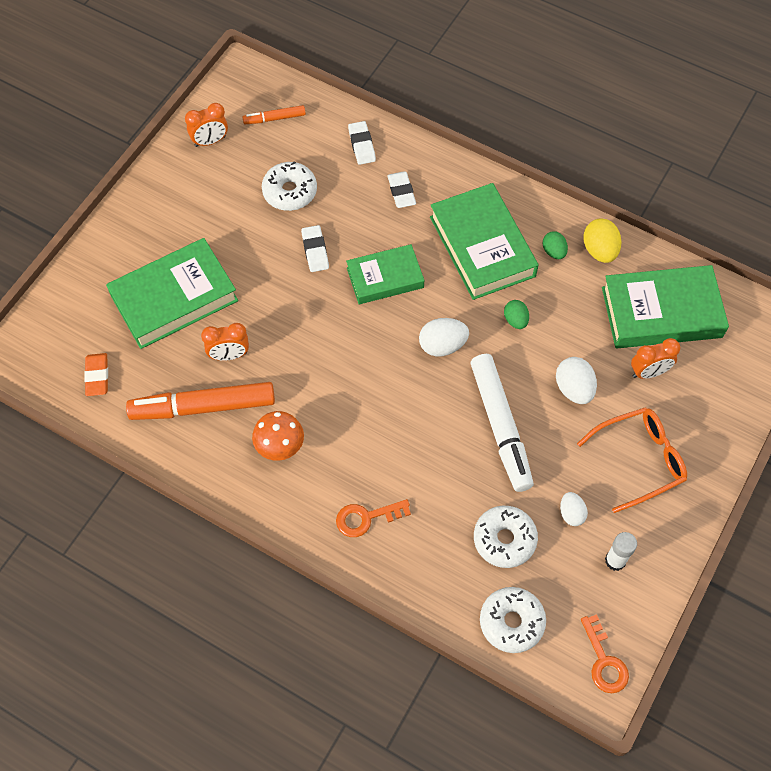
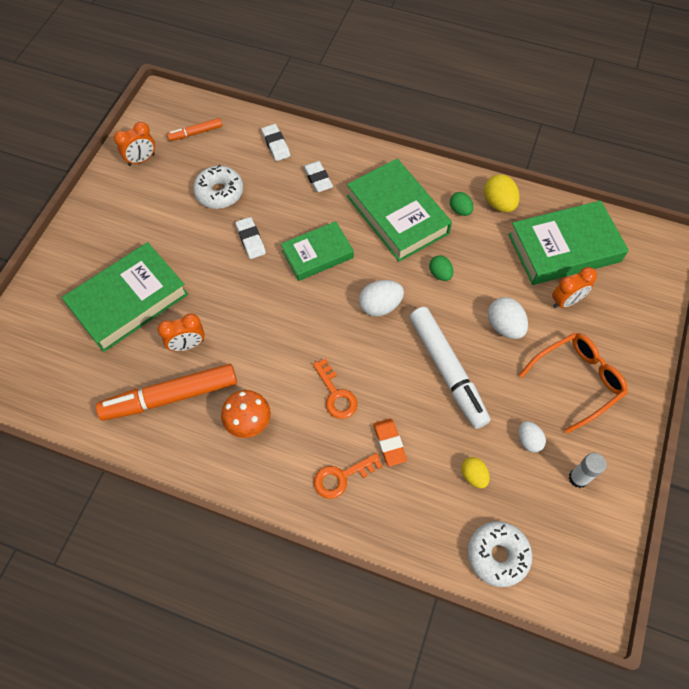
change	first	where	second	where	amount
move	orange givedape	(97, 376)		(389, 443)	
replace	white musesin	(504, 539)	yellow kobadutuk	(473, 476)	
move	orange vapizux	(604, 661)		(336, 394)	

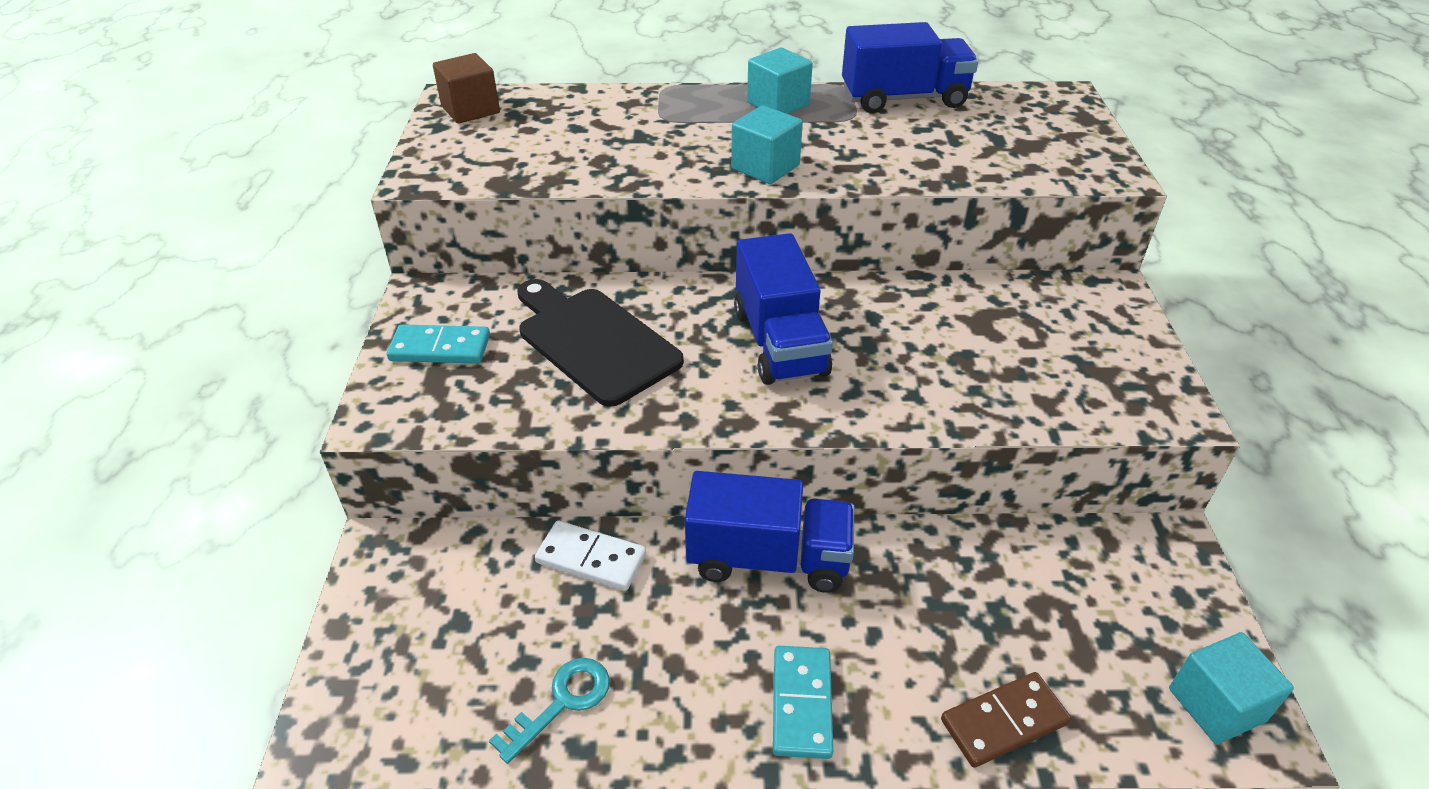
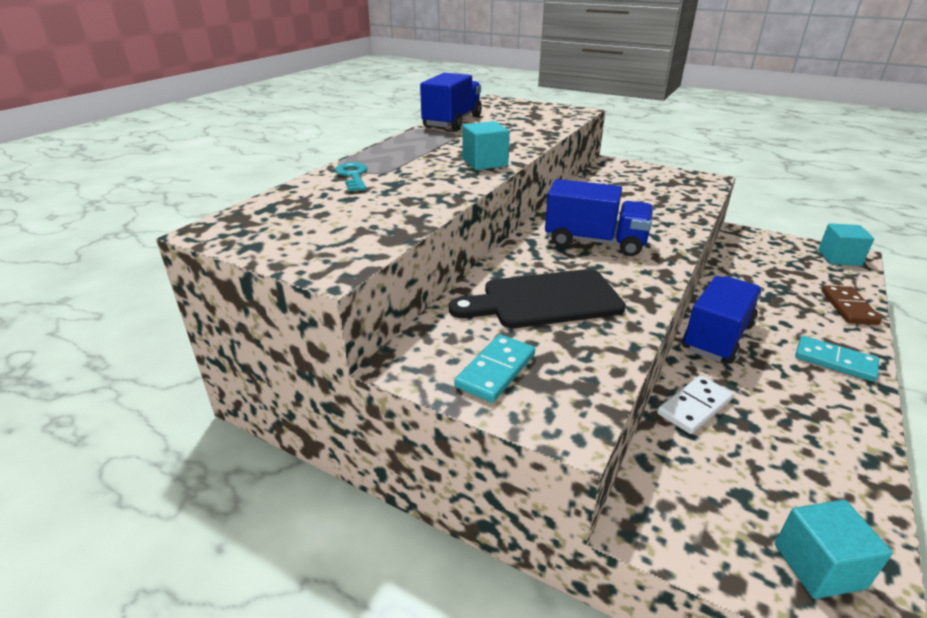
change	first	where	second	where	amount
move	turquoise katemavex	(778, 104)		(818, 566)	
delete	brown katemavex	(470, 110)			
move	turquoise vapizux	(562, 702)		(353, 176)	

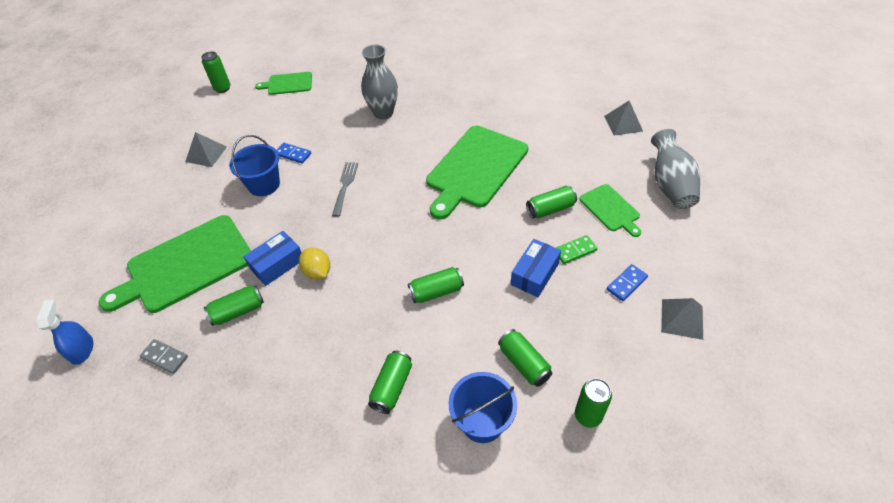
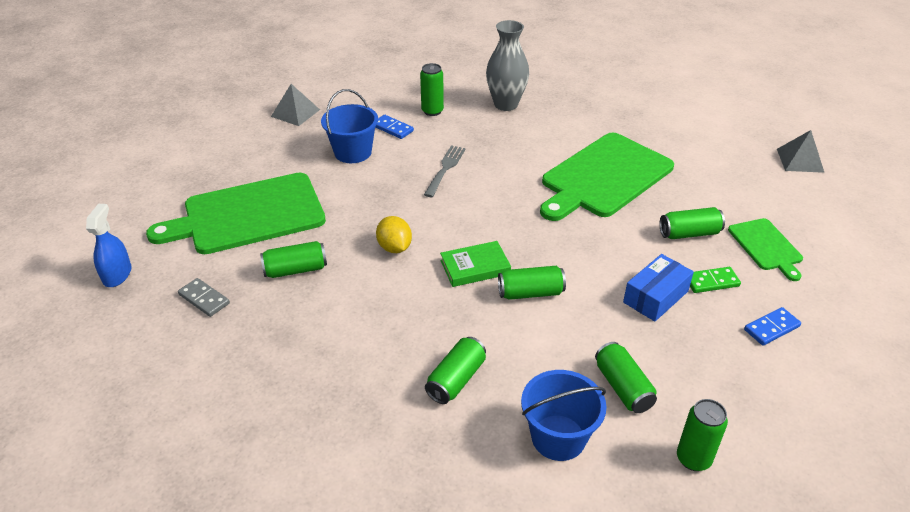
change	first	where	second	where	amount
move	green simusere	(222, 88)		(432, 111)	
delete	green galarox	(288, 84)			
delete	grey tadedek	(670, 185)			
delete	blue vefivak	(277, 264)			
delete	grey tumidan	(682, 319)			
insert			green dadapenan	(475, 267)	

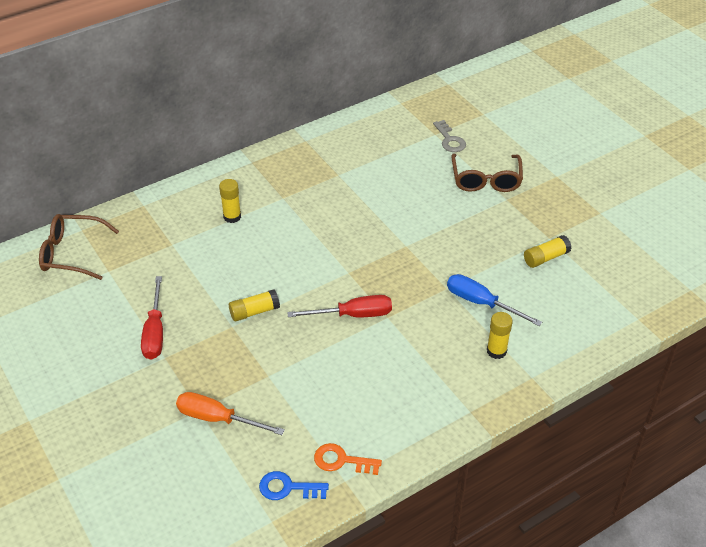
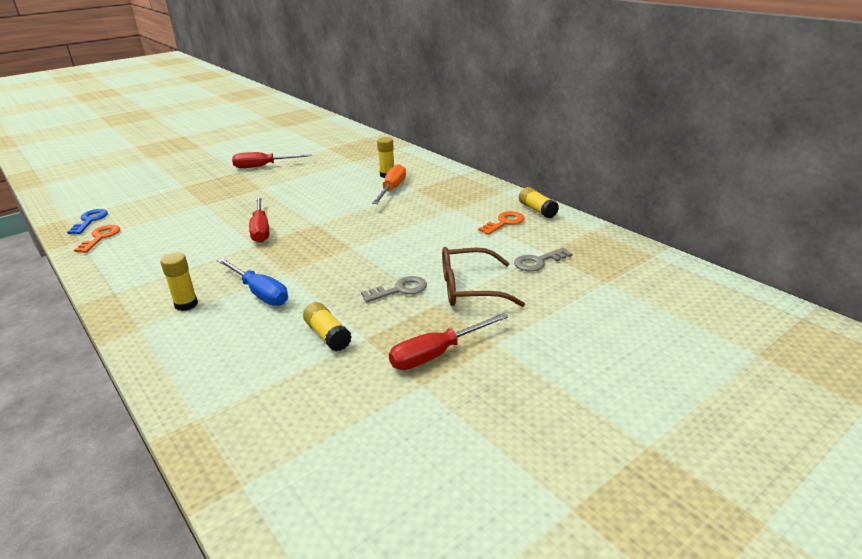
change	first	where	second	where	amount
delete	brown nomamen	(72, 253)			
rotate	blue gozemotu	(481, 303)		(259, 293)	105 degrees clockwise
move	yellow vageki	(254, 311)		(537, 210)	
move	orange gozemotu	(217, 419)		(392, 189)	
insert			orange vapizux	(504, 222)	
insert			grey vapizux	(400, 290)	
insert			red gozemotu	(437, 354)	

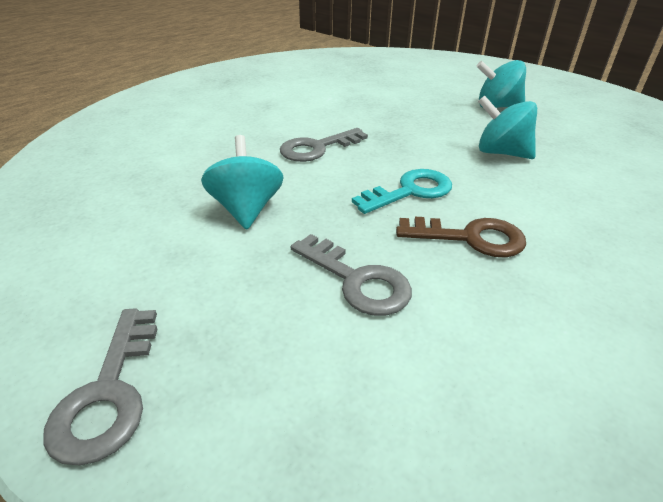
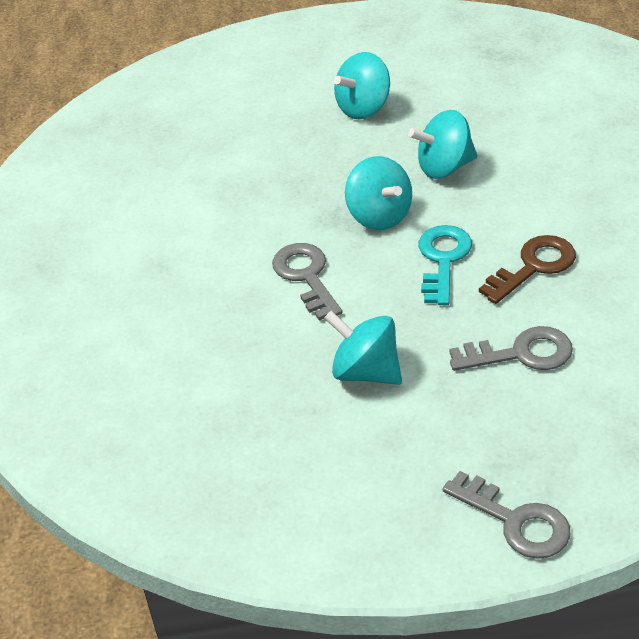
change	first	where	second	where	amount
rotate	grey vapizux	(317, 148)		(306, 276)	150 degrees clockwise
insert			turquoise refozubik	(379, 216)	

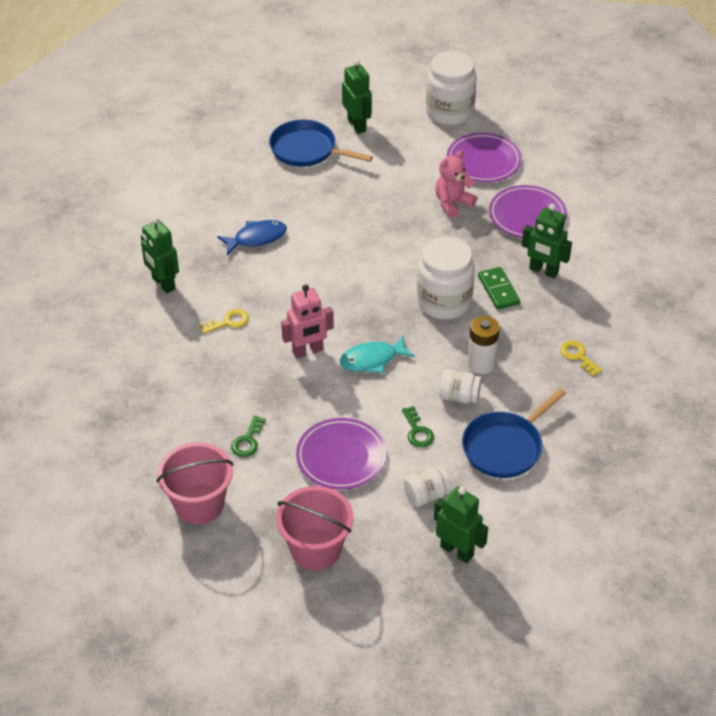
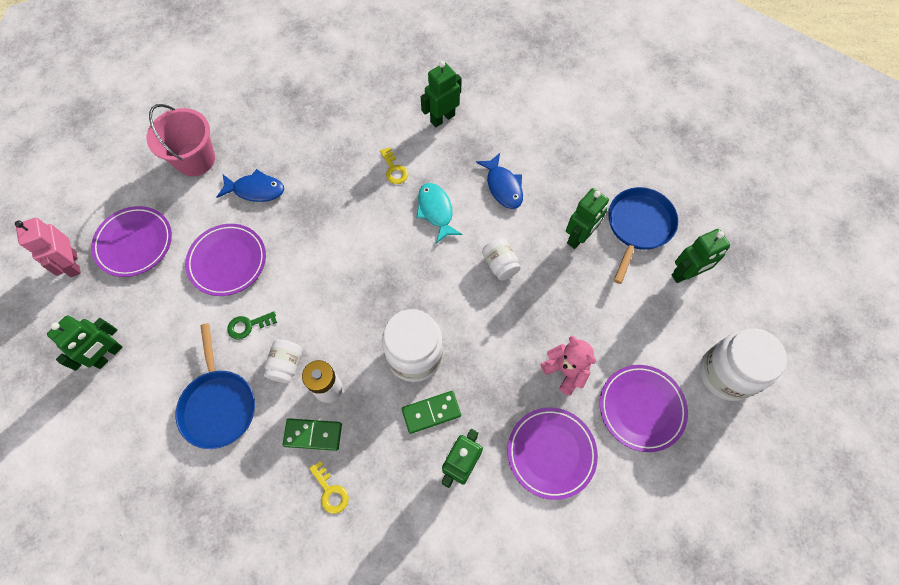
change	first	where	second	where	amount
move	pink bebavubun	(308, 351)		(73, 264)	
move	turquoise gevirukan	(372, 360)		(436, 211)	
rotate	yellow vapizux	(578, 356)		(330, 491)	90 degrees clockwise
rotate	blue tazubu	(505, 447)		(218, 405)	150 degrees counterclockwise
replace	green vapizux	(248, 441)	blue gevirukan	(255, 190)	
move	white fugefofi	(426, 495)		(500, 264)	
replace	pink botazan	(316, 549)	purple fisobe	(134, 243)	
insert			green bebavubun	(579, 237)	
insert			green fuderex	(313, 434)	

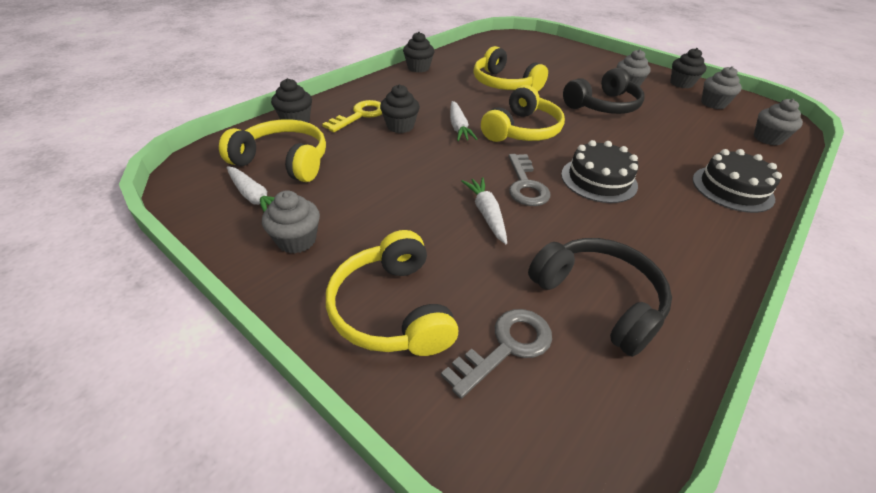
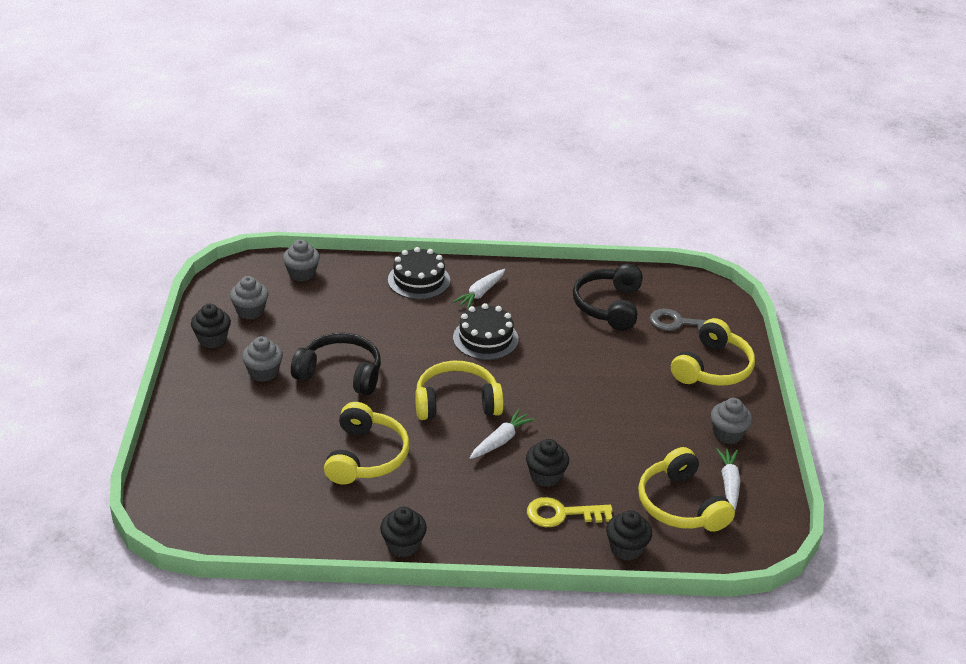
change	first	where	second	where	amount
delete	grey vapizux	(525, 185)			
move	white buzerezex	(486, 214)		(480, 293)	

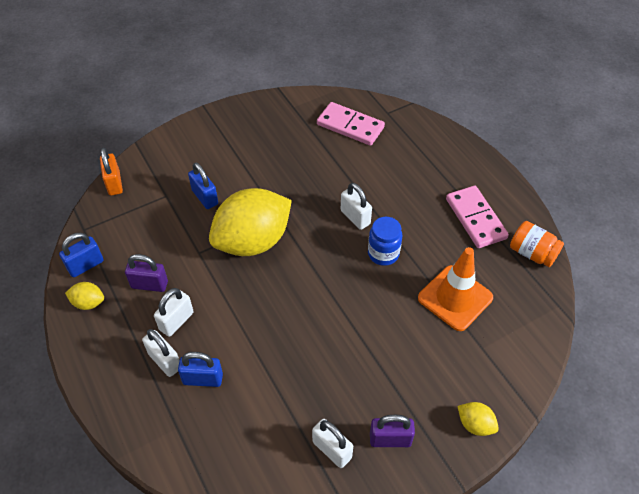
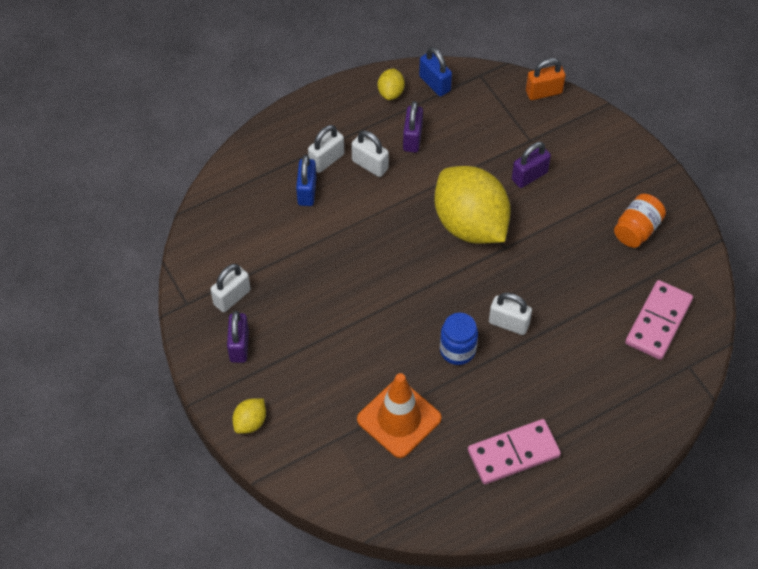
change	first	where	second	where	amount
recolor	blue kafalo	(205, 197)	purple kafalo	(529, 176)	
rotate	white kafalo	(355, 217)		(508, 323)	60 degrees clockwise
move	orange fugefofi	(532, 253)		(637, 229)	

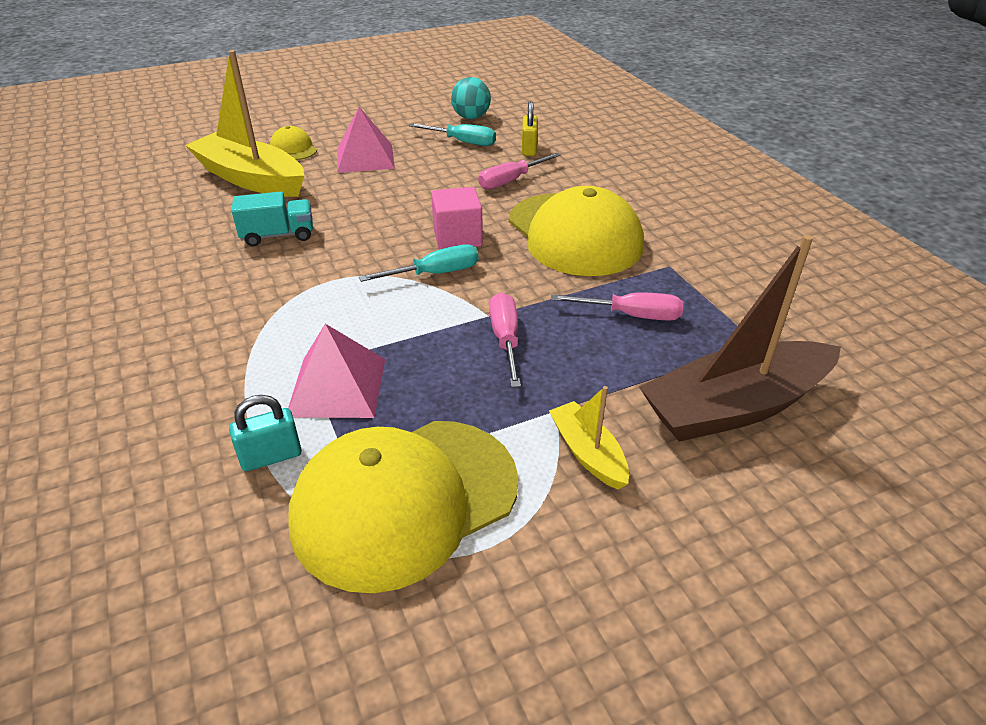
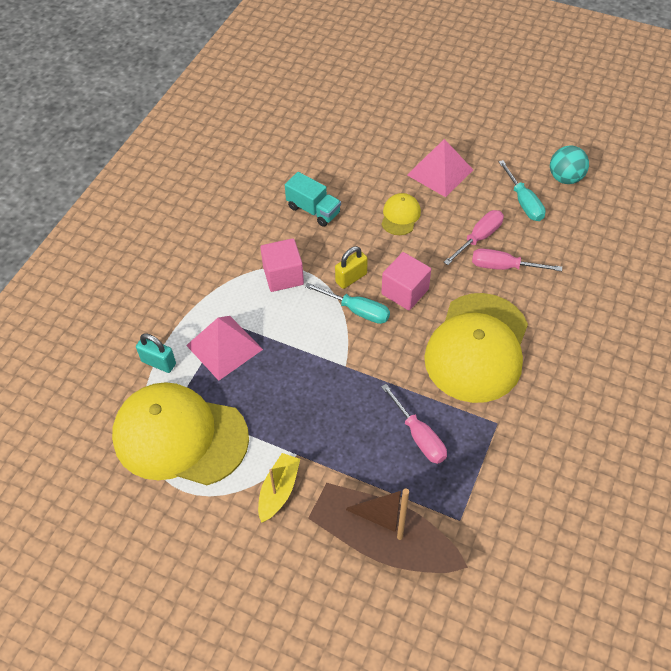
change	first	where	second	where	amount
delete	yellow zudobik	(251, 179)			
move	yellow kafalo	(529, 149)		(351, 278)	
move	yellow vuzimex	(294, 148)		(400, 216)	
move	pink gozemotu	(505, 339)		(479, 238)	
insert			pink katemavex	(283, 276)	

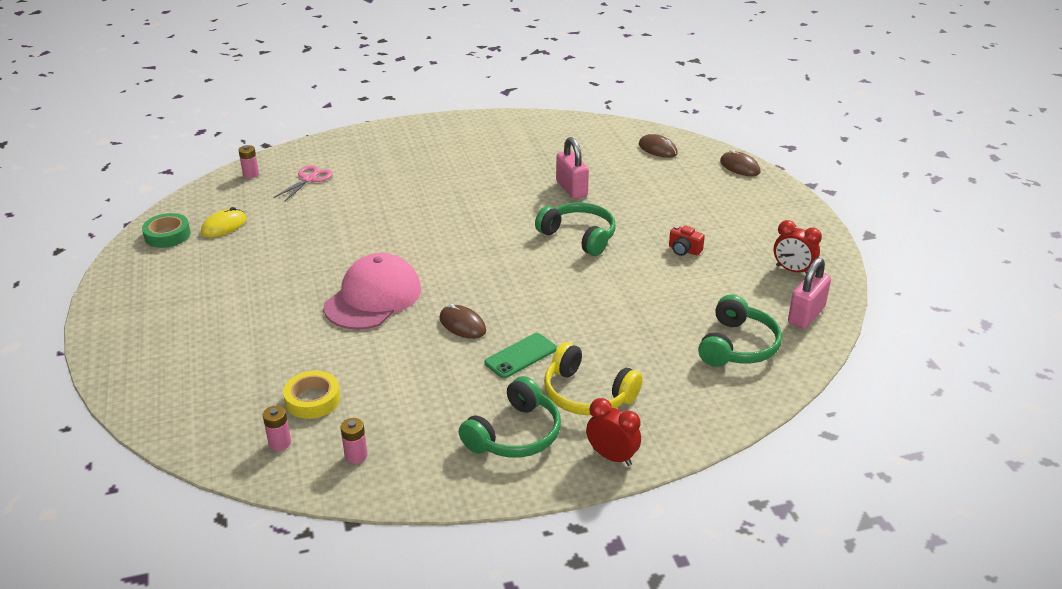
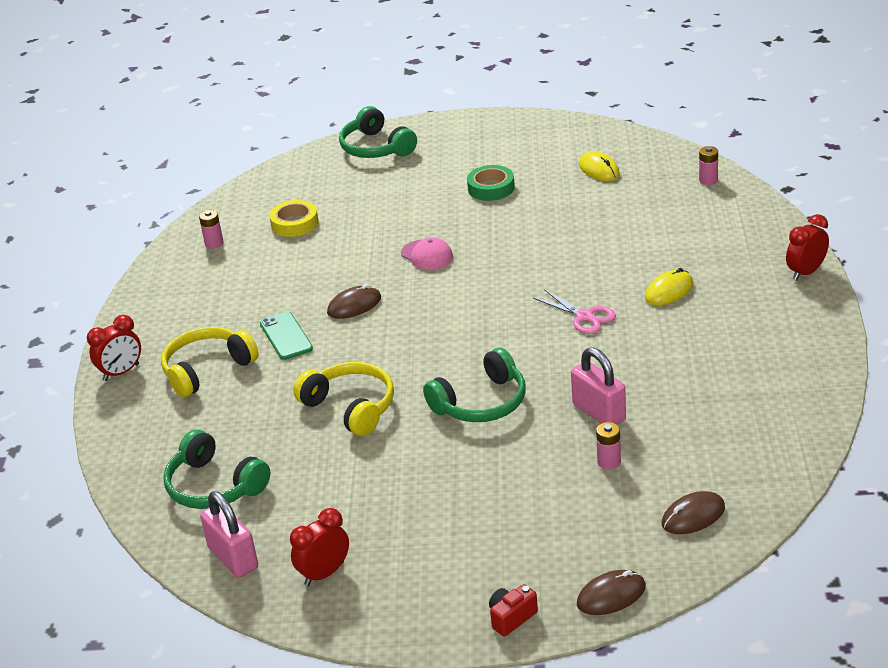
change	first	where	second	where	amount
rotate	pink kafalo	(571, 189)		(599, 412)	60 degrees clockwise
move	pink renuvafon	(309, 179)		(584, 316)	
move	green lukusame	(167, 235)		(491, 188)	
move	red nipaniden	(684, 250)		(511, 618)	
resize	pink vuzimex	(373, 297)		(427, 255)	x0.51
move	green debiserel	(514, 434)		(376, 147)	
move	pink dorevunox	(280, 443)		(609, 462)	
insert			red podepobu	(806, 272)	
insert			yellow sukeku	(669, 291)	
insert			yellow debiserel	(350, 407)	

